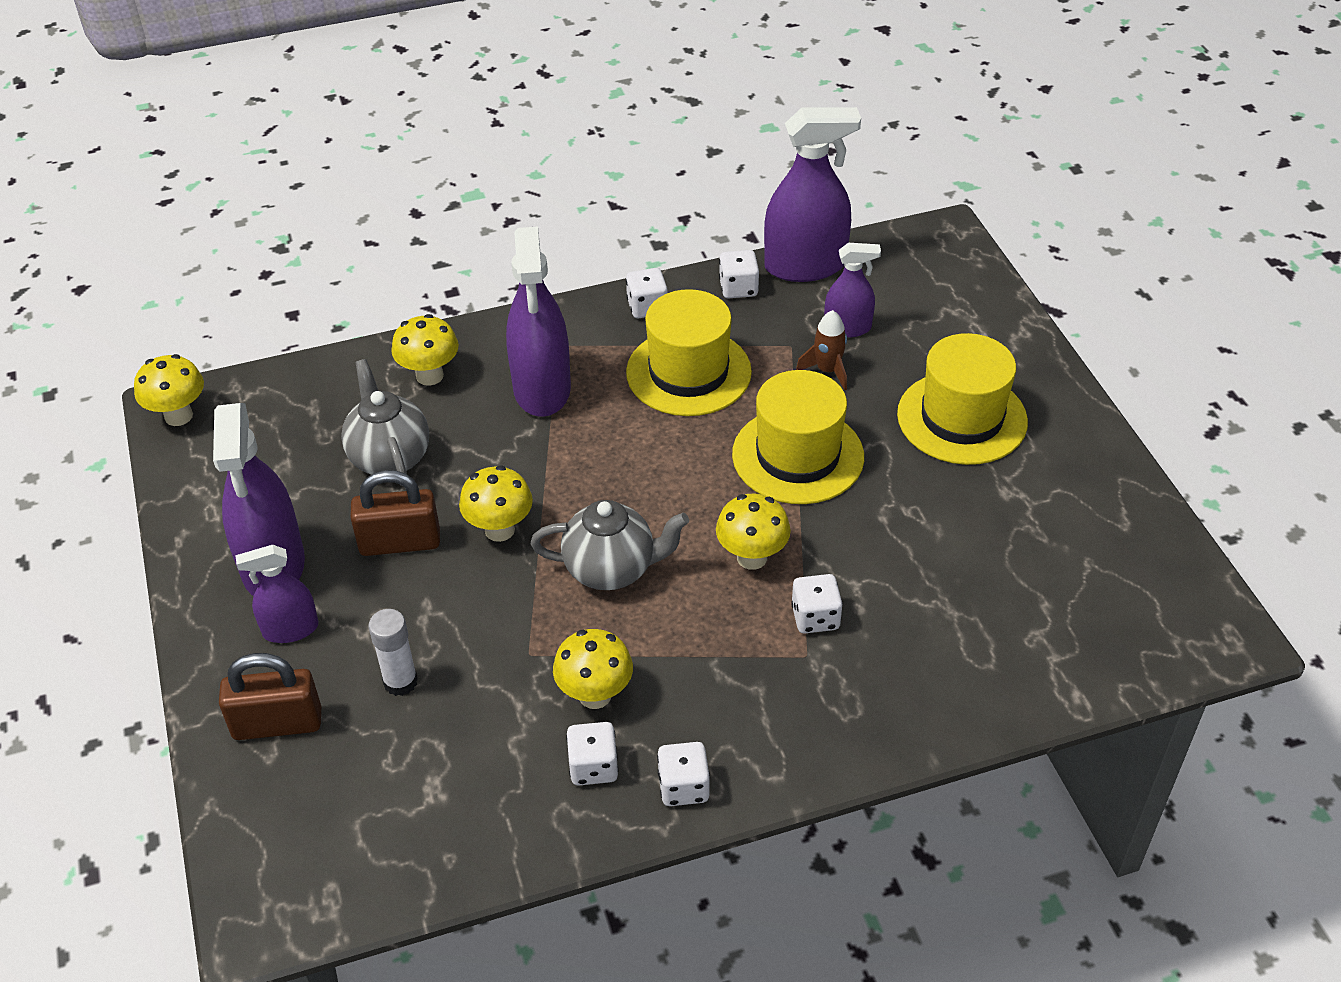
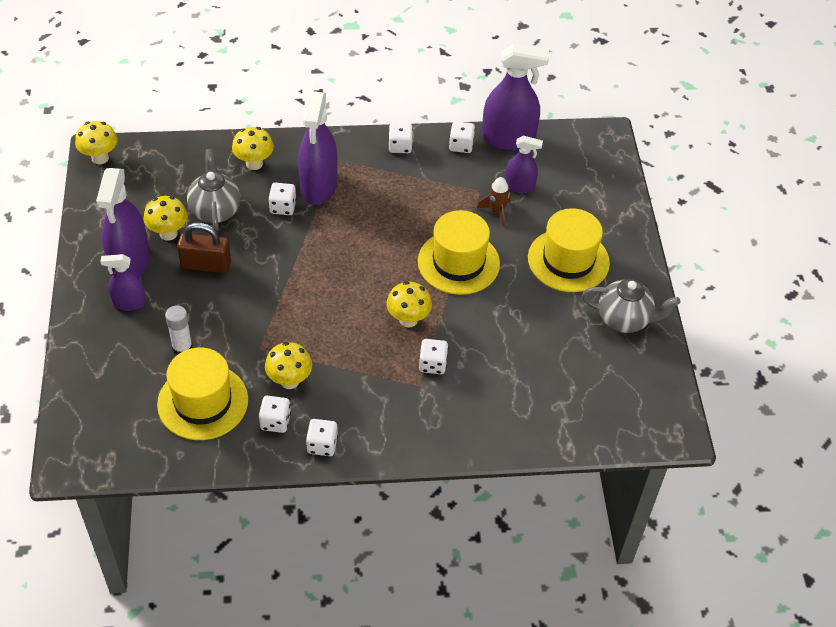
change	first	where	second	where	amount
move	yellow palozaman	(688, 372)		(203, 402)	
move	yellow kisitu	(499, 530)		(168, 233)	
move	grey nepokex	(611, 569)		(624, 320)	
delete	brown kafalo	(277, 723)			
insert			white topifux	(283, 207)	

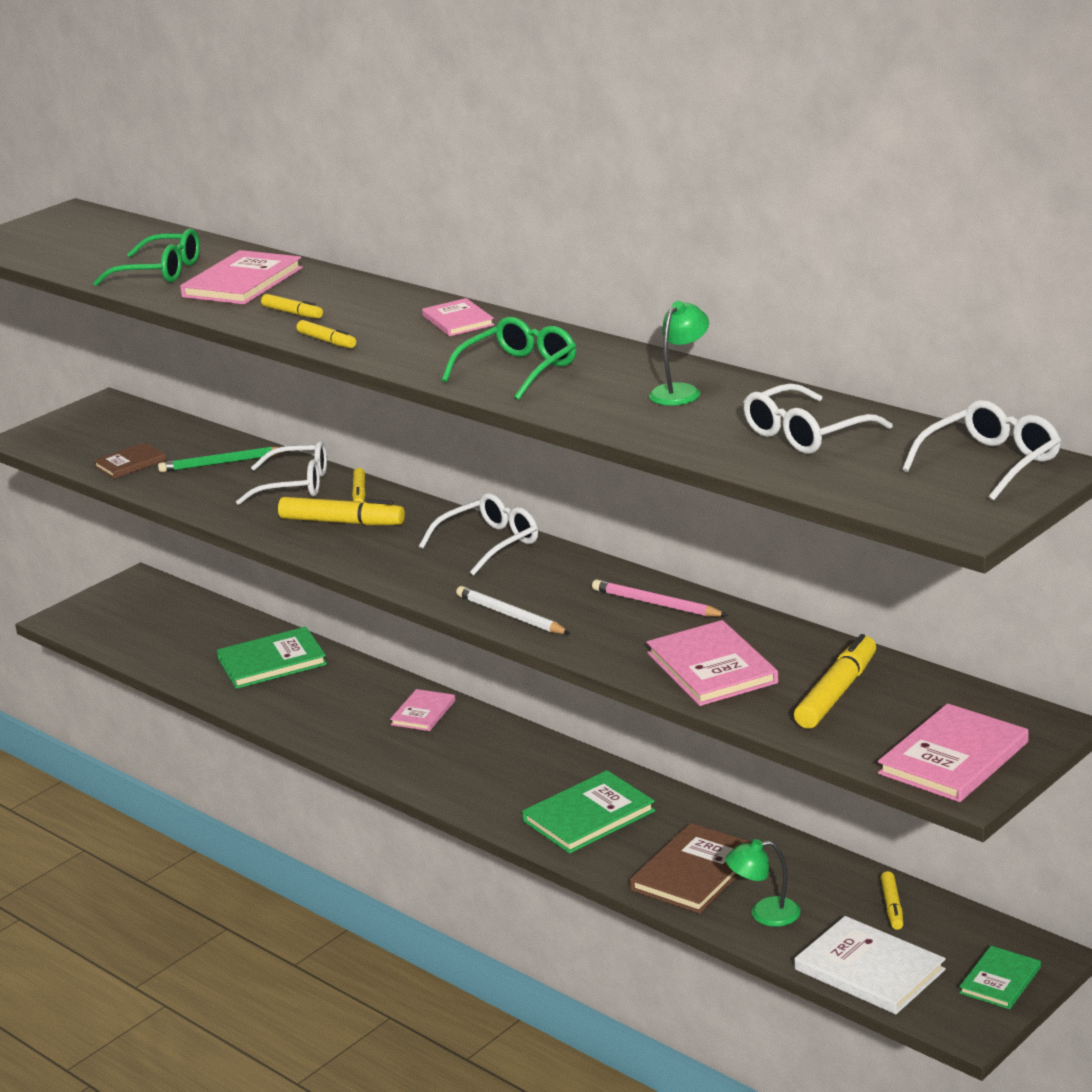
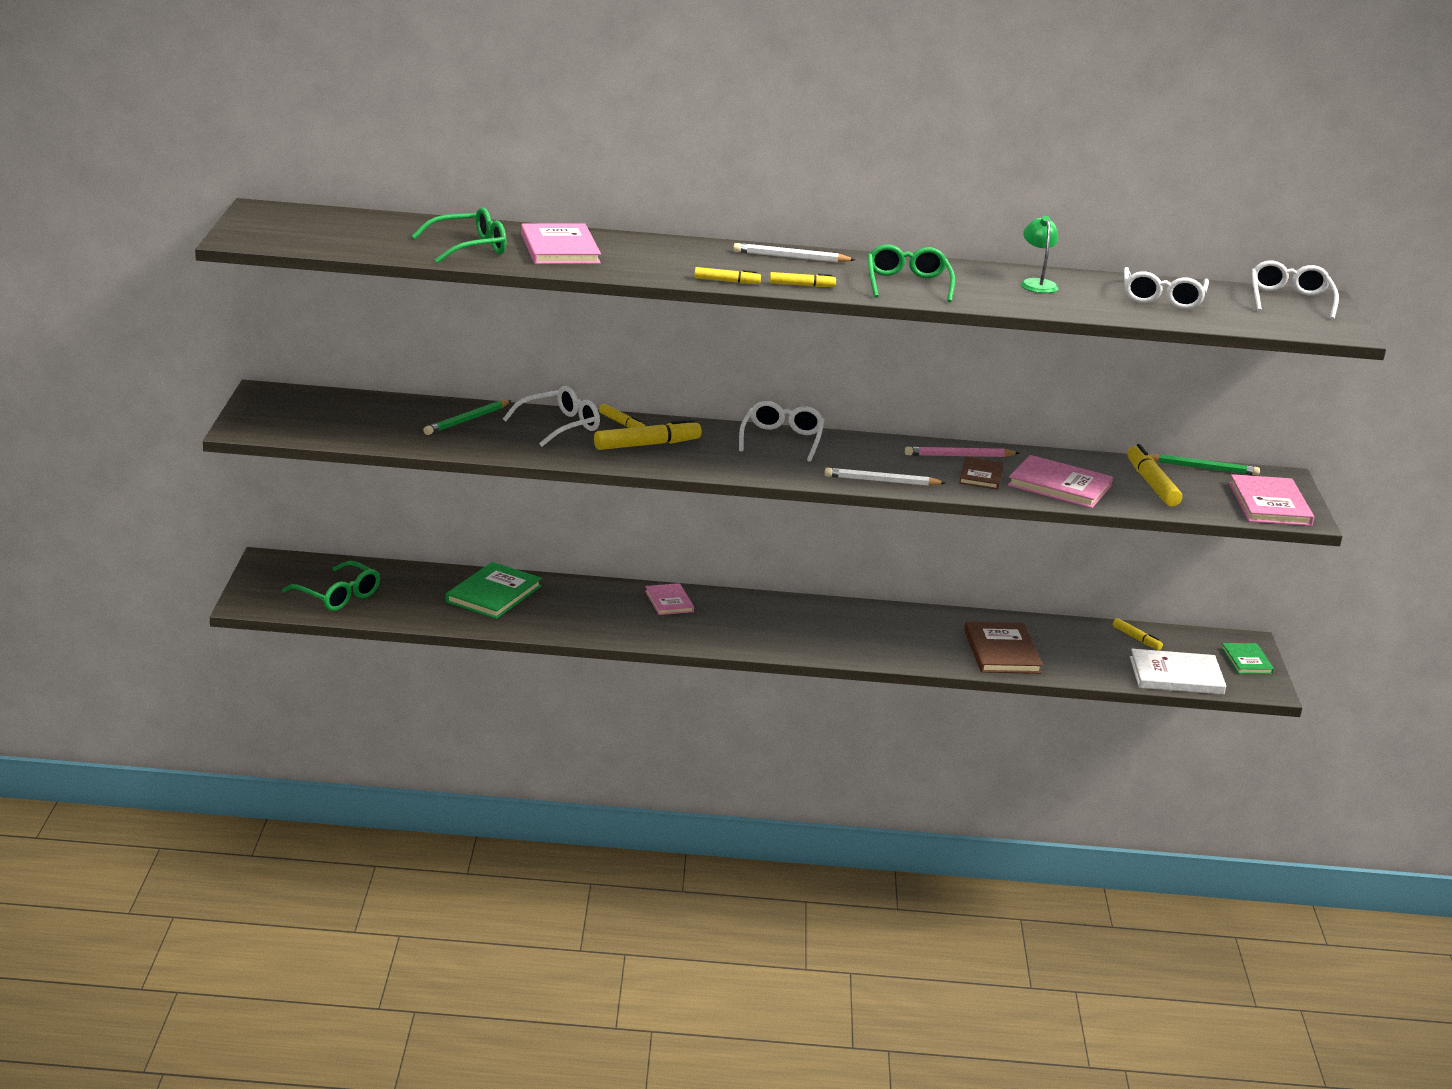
change	first	where	second	where	amount
move	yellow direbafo	(292, 313)		(801, 285)	
replace	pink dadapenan	(458, 320)	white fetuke	(790, 257)	
move	brown dadapenan	(130, 463)		(981, 475)	
delete	green dadapenan	(589, 816)			
delete	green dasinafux	(764, 914)			
insert			green fetuke	(1202, 468)	
insert			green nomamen	(338, 596)	

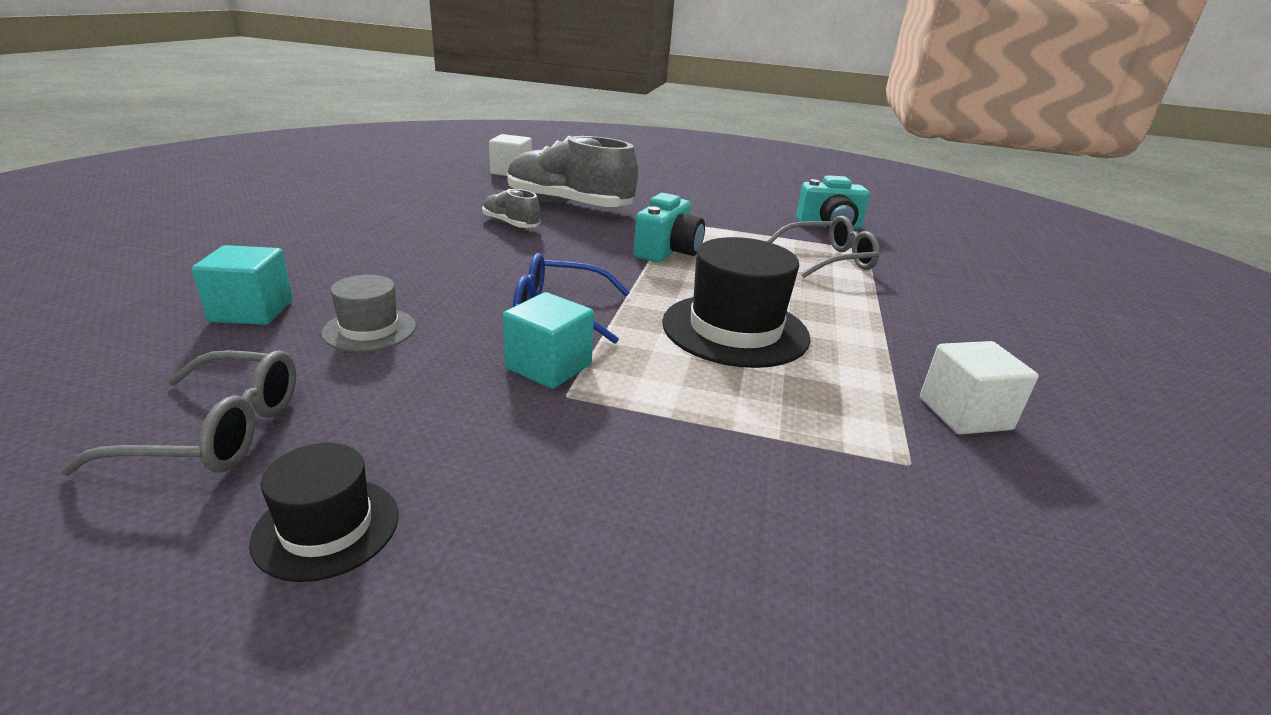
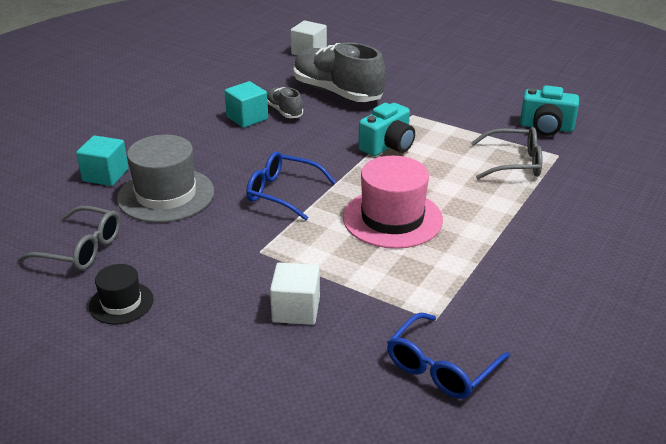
change	first	where	second	where	amount
recolor	black palozaman	(735, 329)	pink palozaman	(392, 218)	
resize	grey palozaman	(369, 329)		(166, 195)	x1.81
move	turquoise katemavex	(548, 366)		(247, 118)	
move	white katemavex	(964, 414)		(296, 310)	
insert			blue nomamen	(441, 367)	

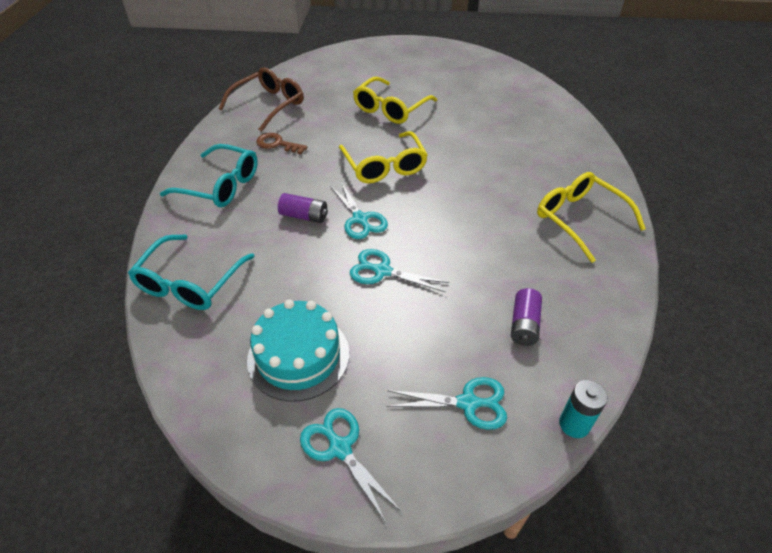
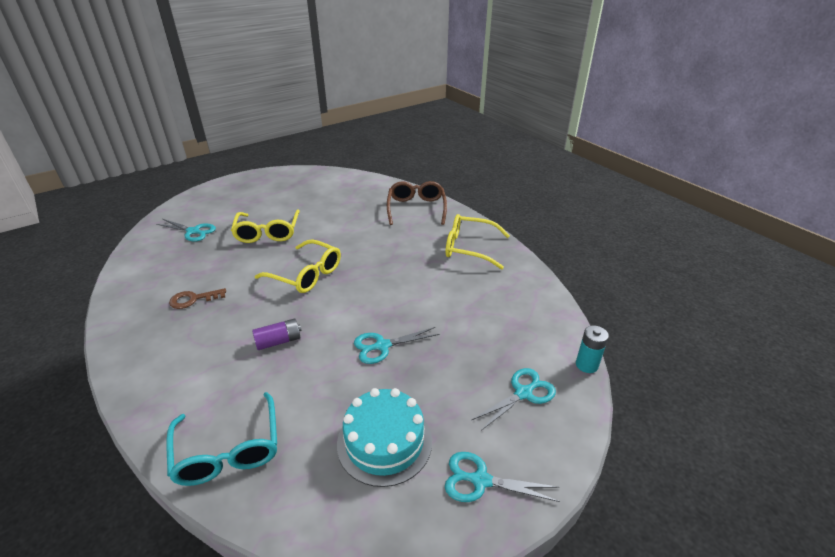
change	first	where	second	where	amount
move	brown nomamen	(269, 105)		(416, 208)	
delete	turquoise nomamen	(220, 185)			
move	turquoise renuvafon	(360, 219)		(193, 231)	
delete	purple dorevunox	(524, 325)			

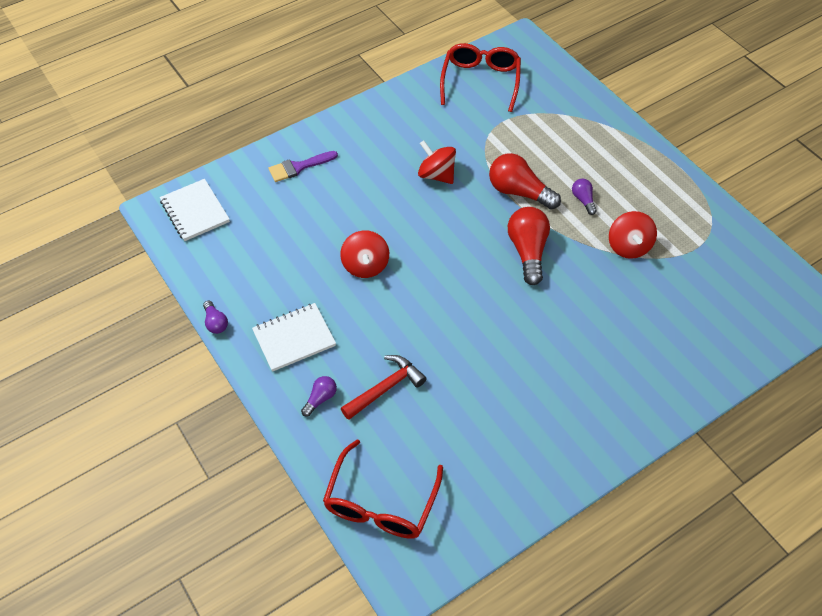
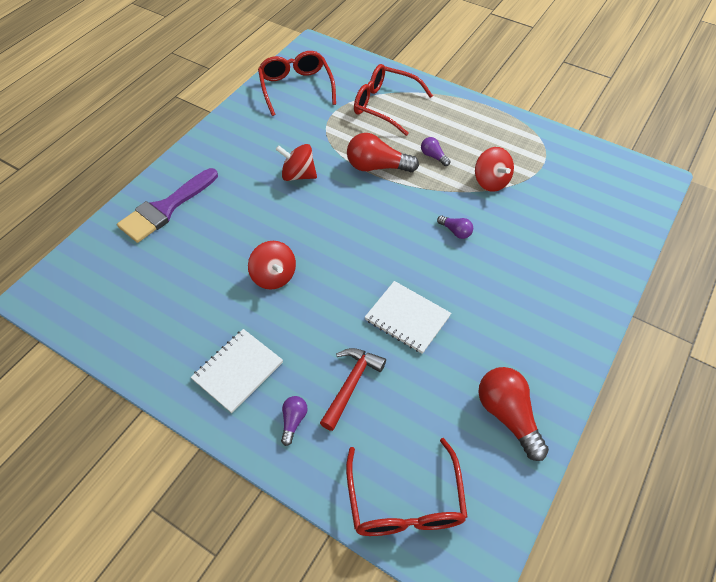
change	first	where	second	where	amount
resize	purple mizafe	(299, 167)		(165, 208)	x1.62
move	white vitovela	(195, 211)		(407, 318)	
move	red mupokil	(528, 251)		(507, 415)	
move	purple mupokil	(216, 323)		(455, 231)	
insert			red nomamen	(384, 105)	

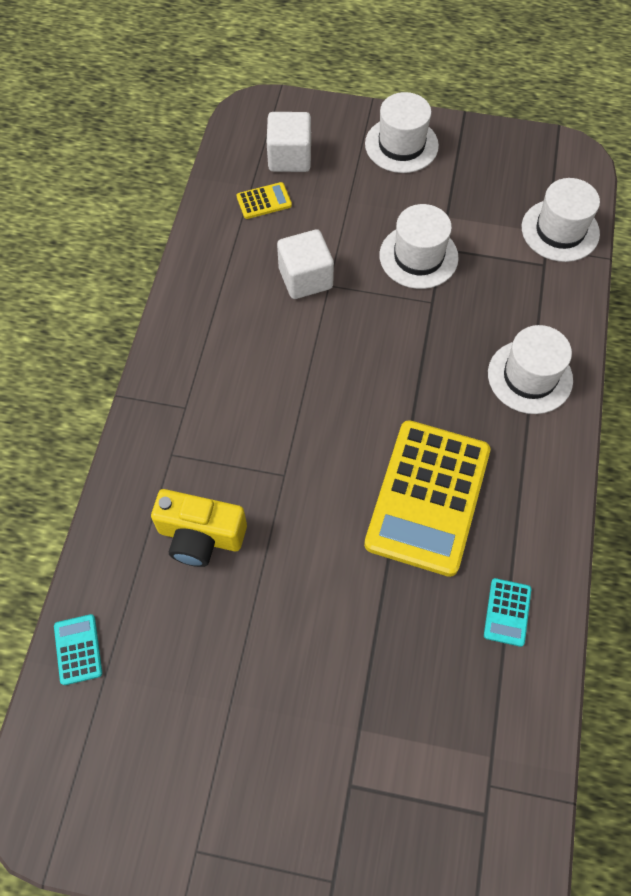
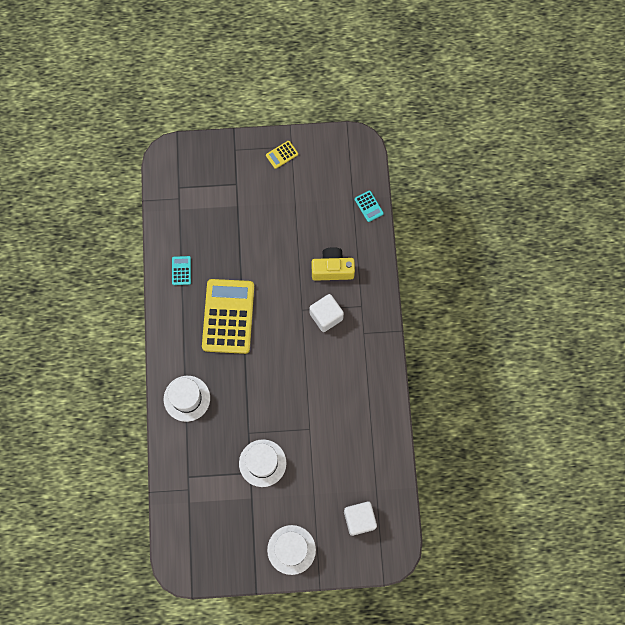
change	first	where	second	where	amount
delete	white palozaman	(560, 230)			
move	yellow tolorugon	(264, 201)		(282, 155)	
move	white katemavex	(305, 278)		(326, 316)	

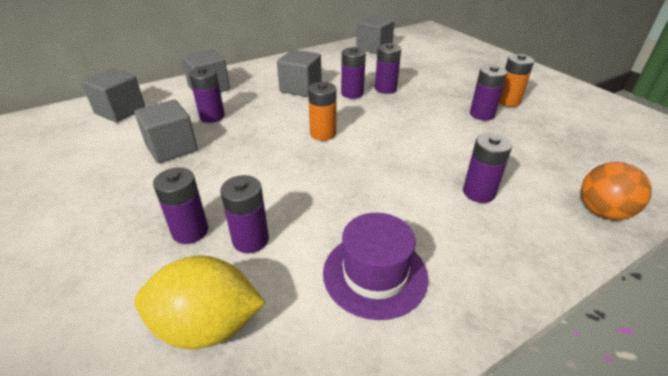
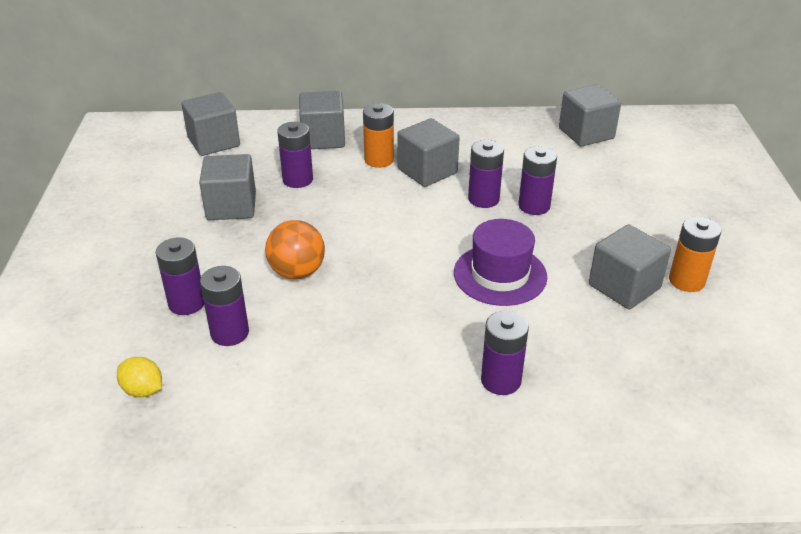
change	first	where	second	where	amount
replace	purple dorevunox	(482, 114)	grey katemavex	(624, 286)	
move	orange dorevunox	(323, 134)		(379, 160)	
move	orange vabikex	(602, 212)		(297, 272)	
move	purple palozaman	(375, 274)		(500, 275)	
resize	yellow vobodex	(207, 326)		(143, 390)	x0.50

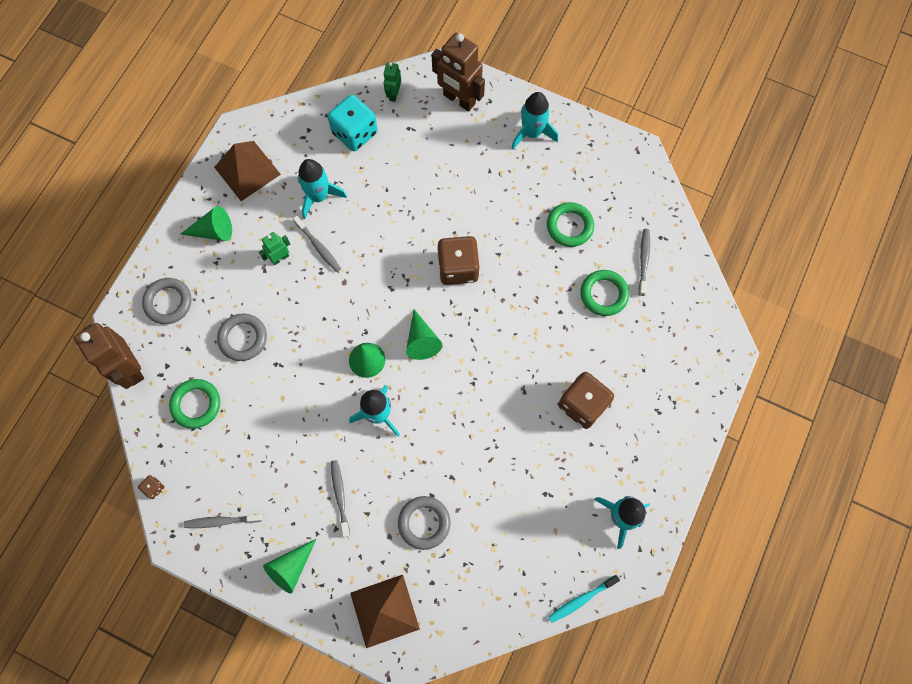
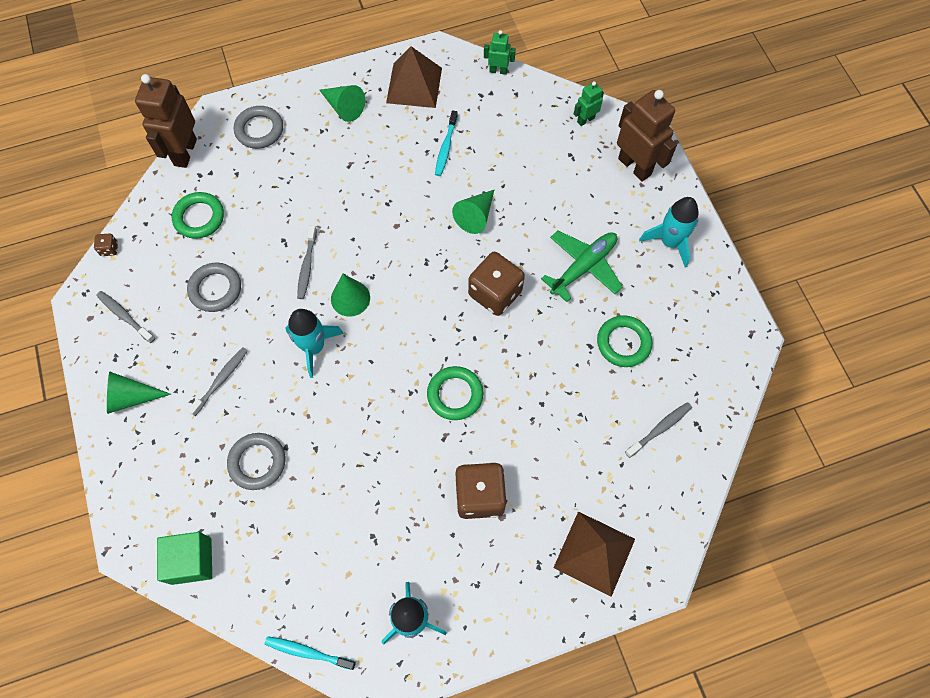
change	first	where	second	where	amount
rotate	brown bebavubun	(459, 100)		(635, 166)	150 degrees clockwise
delete	turquoise topifux	(355, 133)			
replace	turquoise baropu	(319, 196)	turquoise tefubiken	(446, 147)	
move	grey tefubiken	(318, 247)		(307, 266)	
move	green bebavubun	(280, 258)		(498, 71)	
move	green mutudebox	(604, 294)		(455, 394)	
move	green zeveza	(421, 341)		(475, 216)	
move	grey mutudebox	(243, 338)		(215, 289)	
move	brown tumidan	(384, 610)		(594, 553)	
insert			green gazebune	(583, 267)	
insert			green katemavex	(191, 561)	

